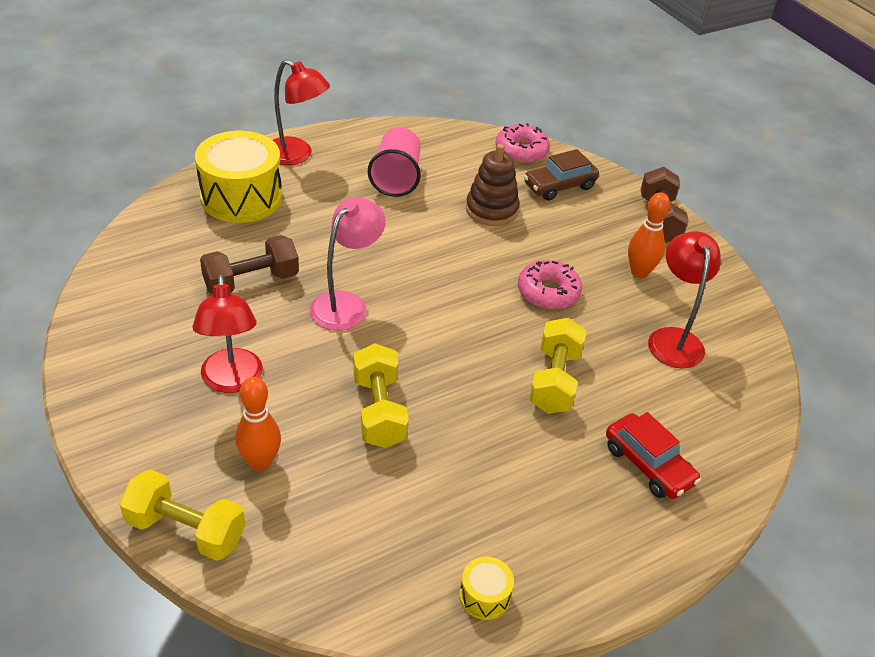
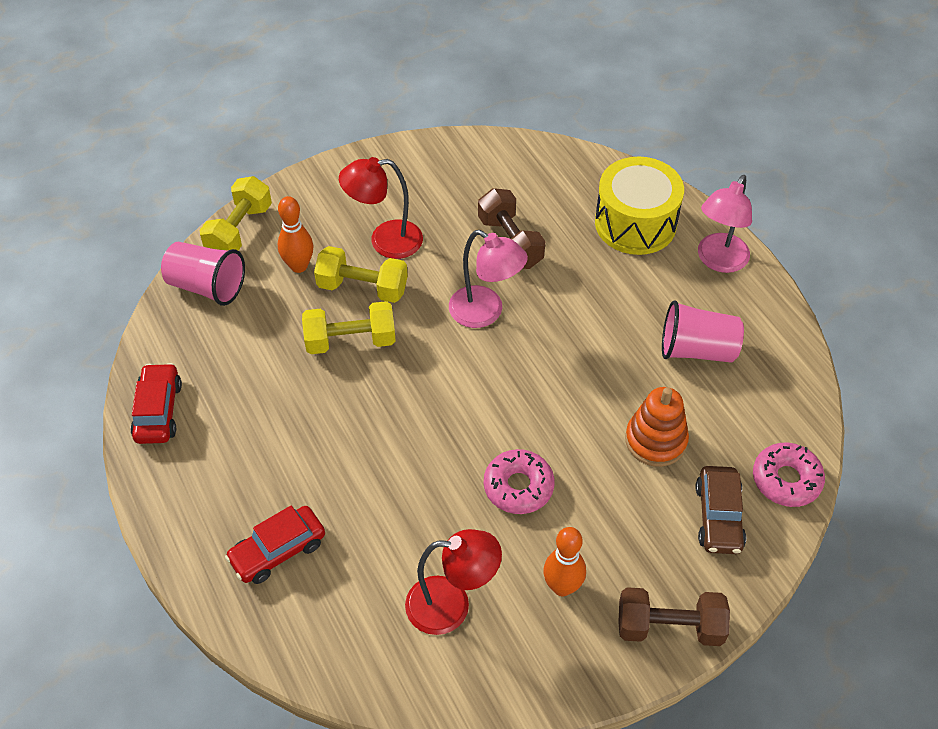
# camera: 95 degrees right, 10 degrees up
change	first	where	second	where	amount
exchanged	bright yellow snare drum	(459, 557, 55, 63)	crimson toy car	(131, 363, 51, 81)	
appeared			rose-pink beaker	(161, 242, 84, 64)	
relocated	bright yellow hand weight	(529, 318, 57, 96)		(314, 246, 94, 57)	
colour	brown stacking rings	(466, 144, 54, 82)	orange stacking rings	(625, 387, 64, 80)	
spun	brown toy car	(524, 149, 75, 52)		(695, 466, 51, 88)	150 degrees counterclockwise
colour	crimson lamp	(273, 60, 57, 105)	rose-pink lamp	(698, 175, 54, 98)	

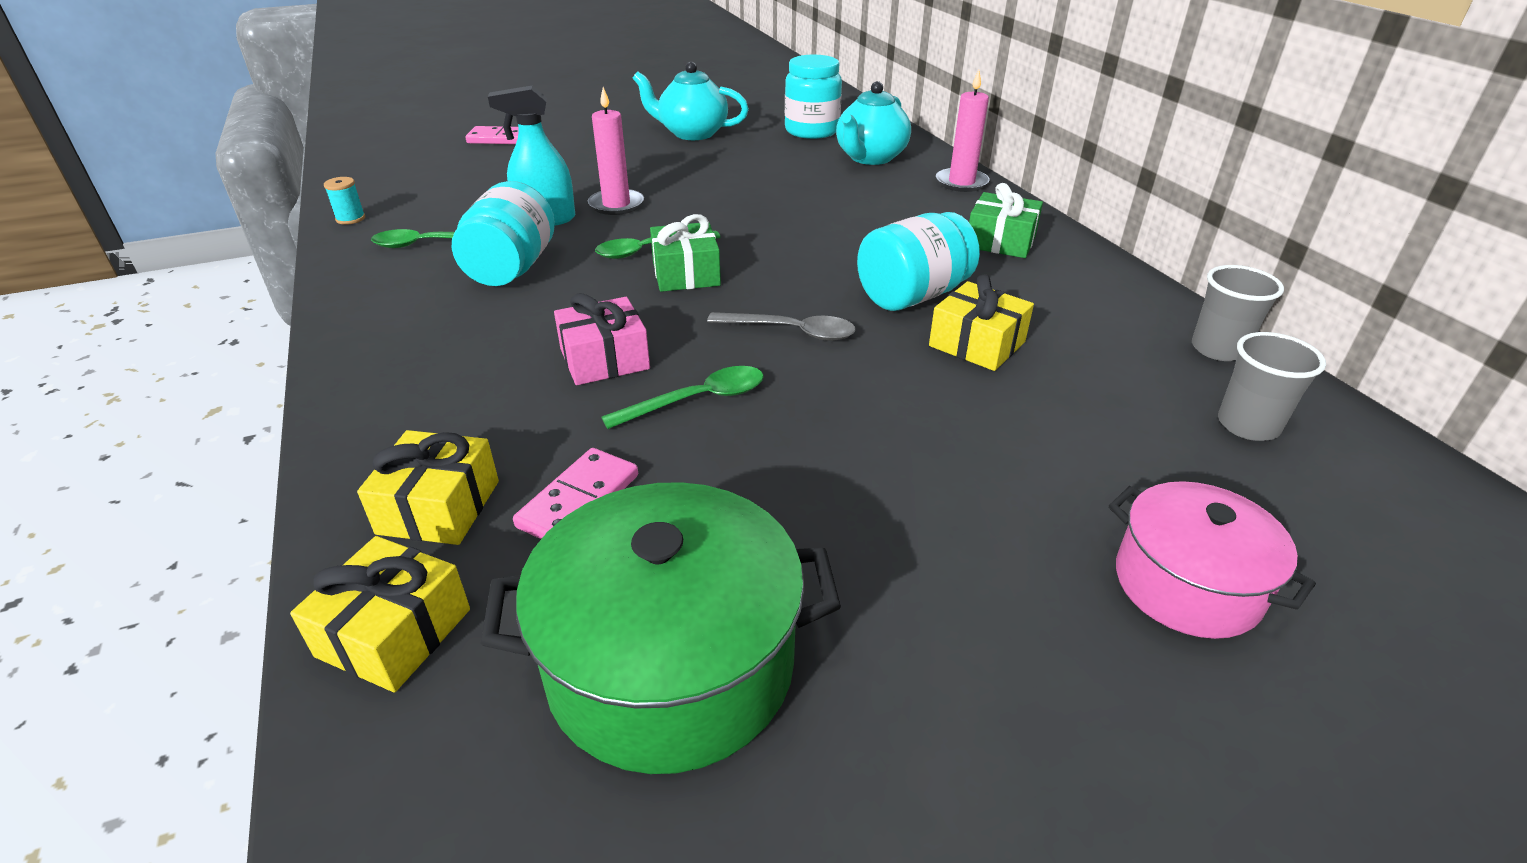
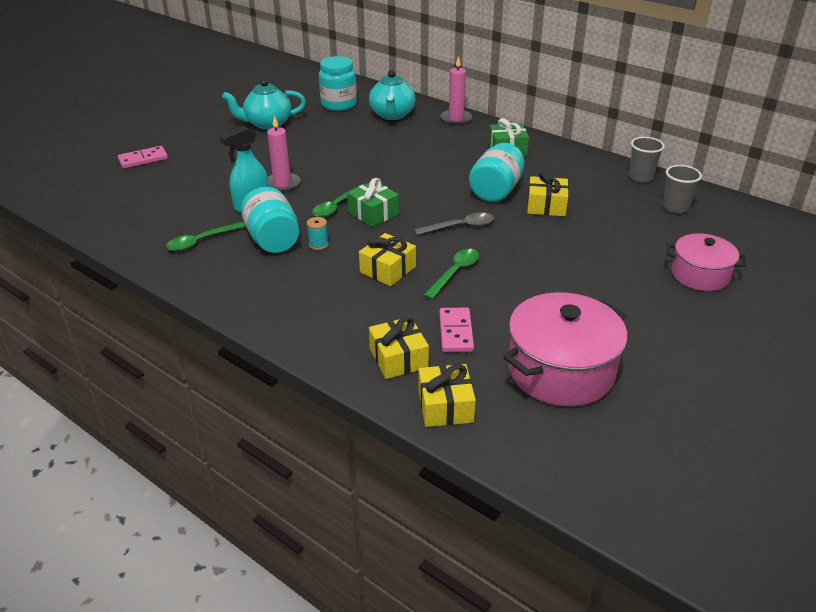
# camera: 30 degrees left, 0 degrees up
change	first	where	second	where	amount
relocated	aqua spool	(324, 177, 41, 48)		(307, 217, 22, 33)	
colour	rose-pink present	(554, 293, 96, 92)	bright yellow present	(359, 233, 57, 53)	
colour	leaf-green cooking pot	(481, 482, 360, 292)	rose-pink cooking pot	(503, 292, 124, 114)	

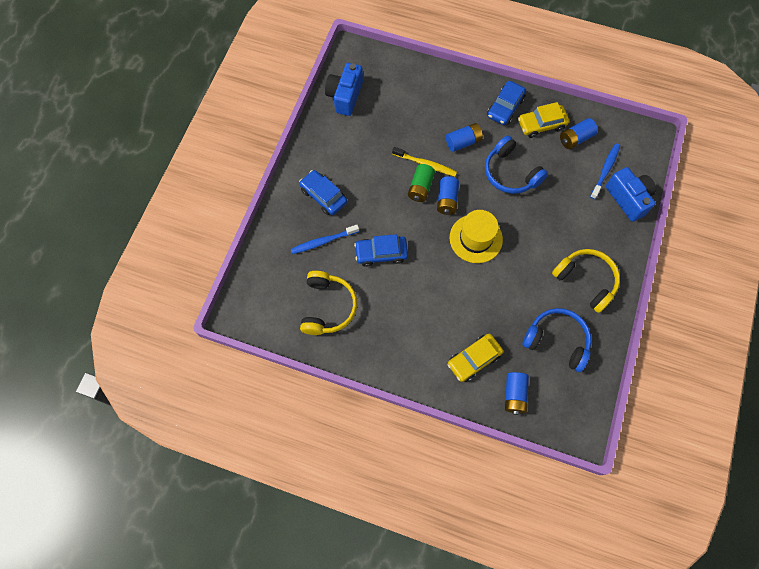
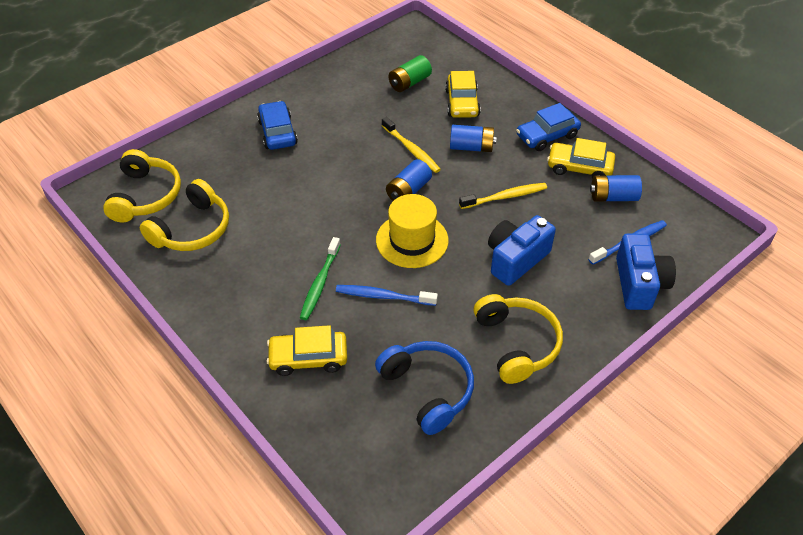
# camera: 30 degrees right, 20 degrees down
change	first	where	second	where	amount
appeared			bright yellow headphones	(103, 149, 78, 74)	
appeared			leaf-green tooth brush	(300, 237, 41, 83)	
relocated	royal blue tooth brush	(291, 225, 68, 29)		(336, 285, 102, 21)	
relocated	leaf-green power cell	(408, 164, 27, 38)		(389, 55, 43, 37)	
appeared			bright yellow toy car	(445, 71, 36, 47)	
exchanged	royal blue headphones	(485, 136, 63, 58)	bright yellow tooth brush	(459, 183, 88, 26)	
relocated	royal blue camera	(325, 63, 38, 53)		(488, 215, 68, 71)	
missing	royal blue toy car	(354, 234, 54, 33)			
missing	royal blue power cell	(505, 372, 24, 43)			

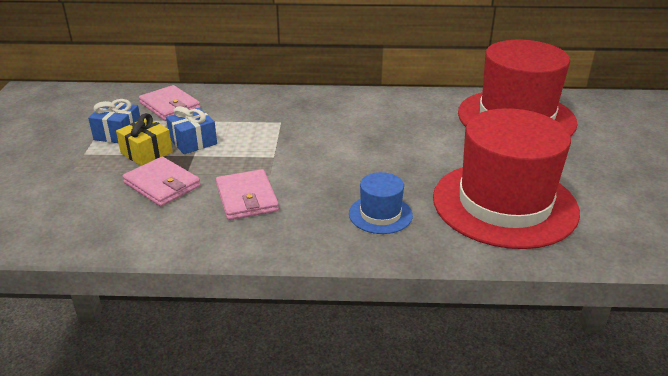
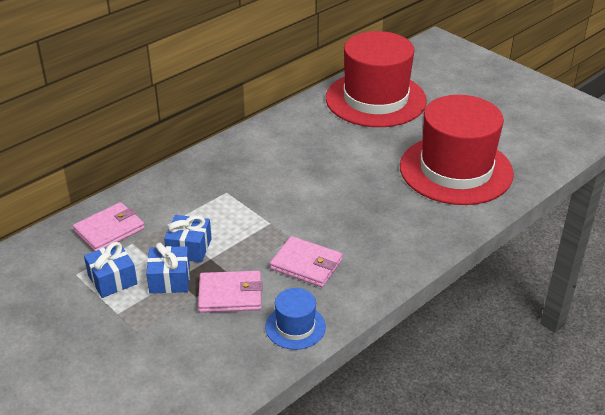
# camera: 45 degrees left, 5 degrees up
change	first	where	second	where	amount
spun	rose-pink billfold	(139, 85, 61, 36)		(73, 202, 72, 49)	45 degrees counterclockwise
colour	bright yellow present	(116, 113, 57, 53)	royal blue present	(146, 243, 44, 51)	
relocated	royal blue tall hat	(349, 172, 64, 62)		(265, 288, 61, 62)	

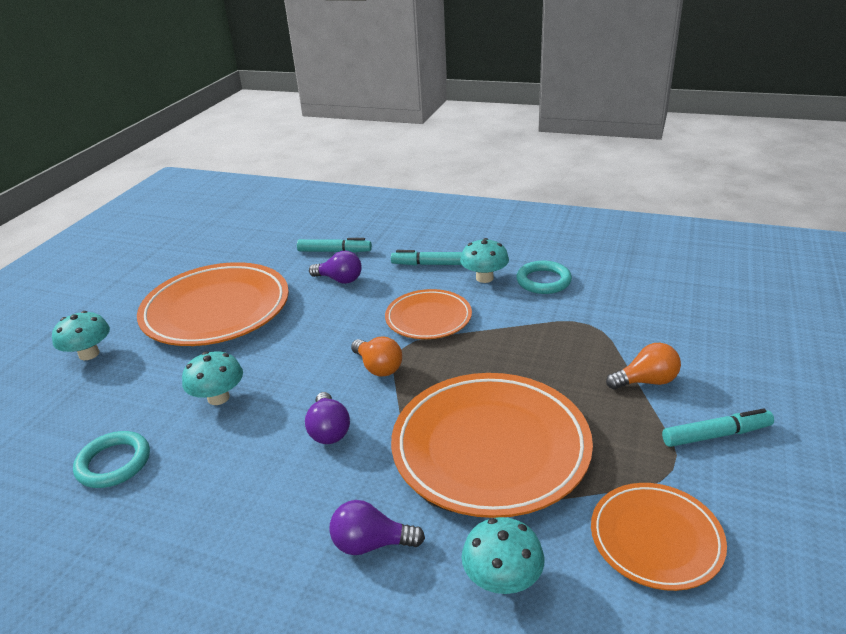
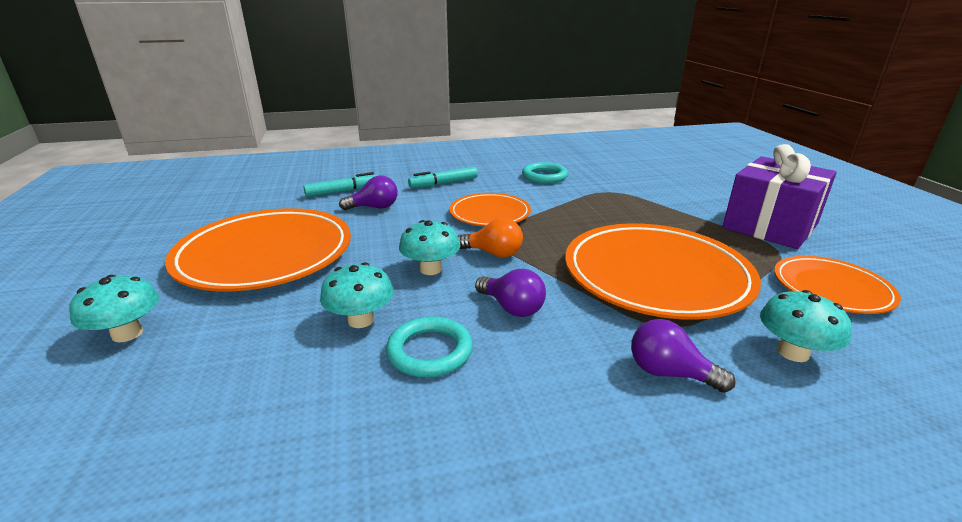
# camera: 35 degrees left, 5 degrees down
change	first	where	second	where	amount
relocated	aqua hoop	(73, 431, 77, 57)		(386, 316, 87, 62)	
relocated	aqua toadstool	(460, 238, 49, 45)		(399, 220, 61, 55)	
spun	violet lightbulb	(329, 500, 96, 55)		(631, 319, 105, 74)	60 degrees clockwise
exchanged	aqua marker pen	(662, 408, 112, 39)	violet present	(722, 144, 115, 105)	
missing	orange lightbulb	(606, 343, 75, 47)			

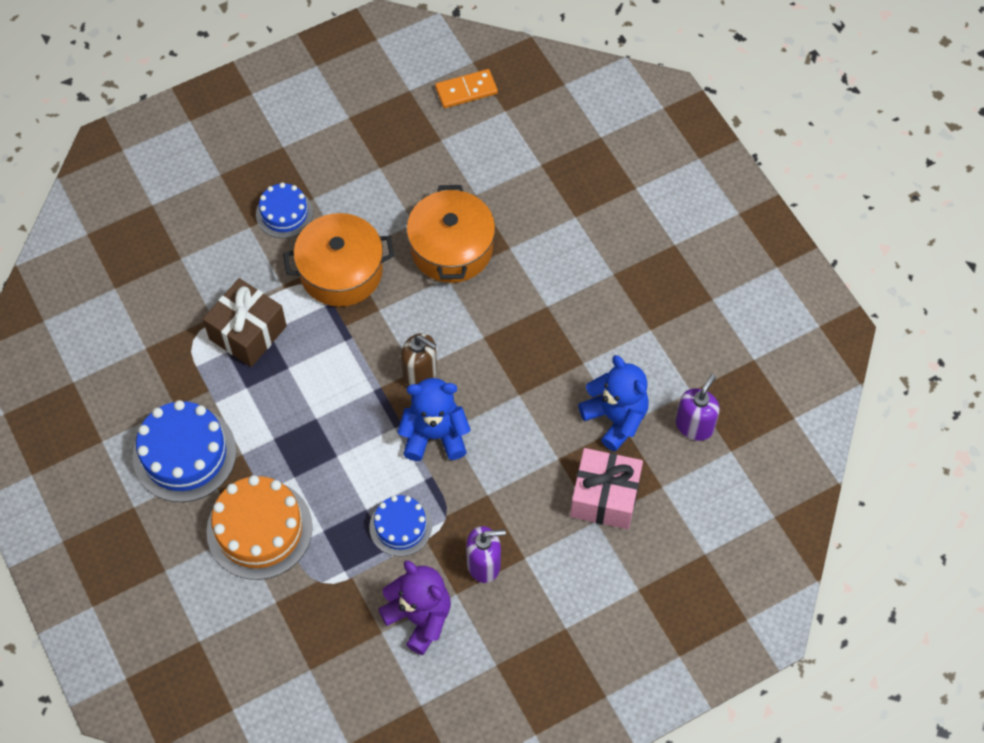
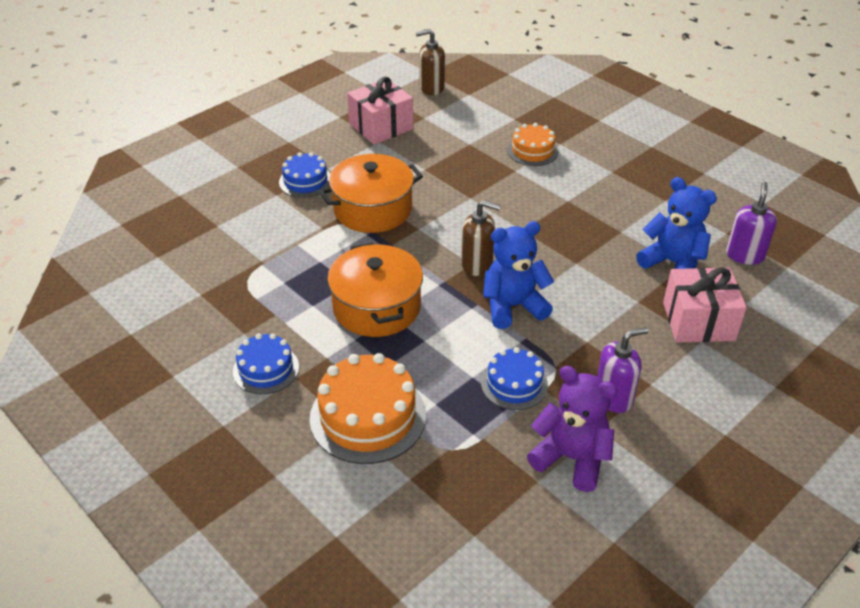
# camera: 15 degrees left, 20 degrees down
change	first	where	second	where	amount
size	royal blue layer cake	(133, 400, 104, 102)		(233, 334, 66, 60)	x0.59
relocated	orange cooking pot	(406, 185, 89, 98)		(327, 242, 96, 95)	
appeared			rose-pink present	(347, 77, 66, 68)	
exchanged	orange domino tile	(435, 69, 63, 39)	brown soap dispenser	(416, 29, 29, 66)	
appeared			orange layer cake	(507, 123, 52, 43)	
missing	brown present	(203, 278, 84, 89)			

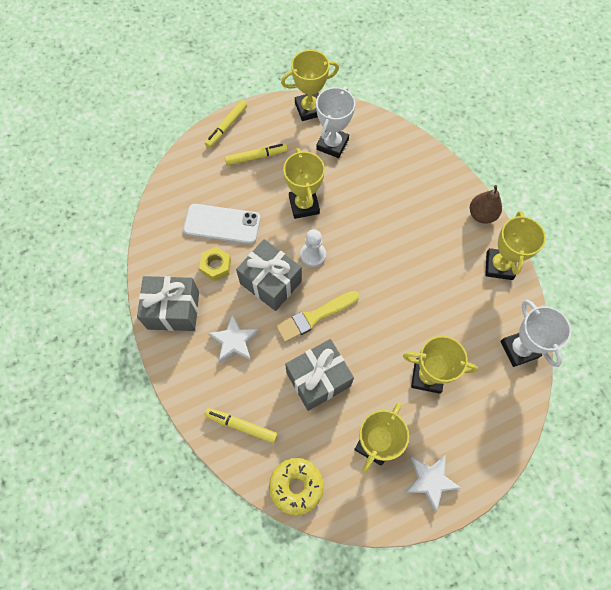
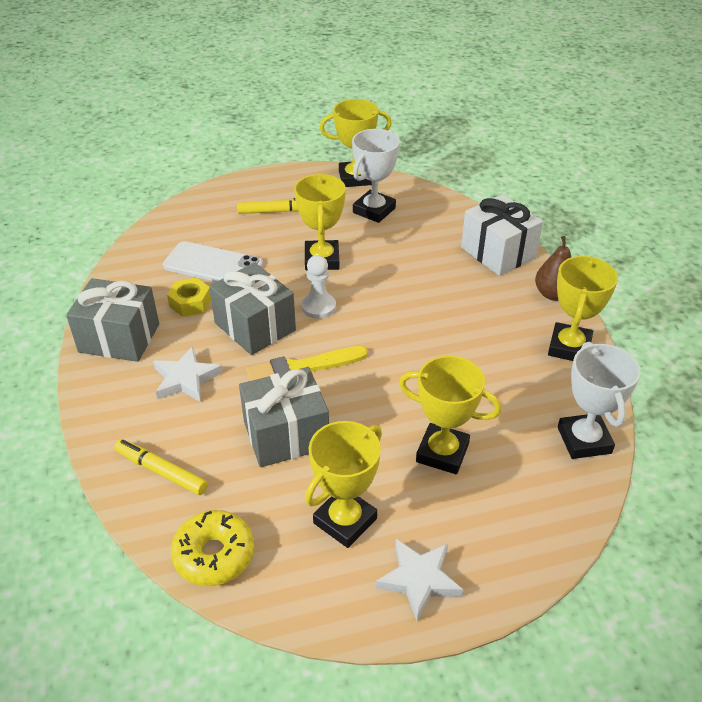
# camera: 10 degrees right, 25 degrees down
change	first	where	second	where	amount
appeared			pure white present	(461, 194, 82, 82)	
missing	bright yellow marker pen	(205, 100, 42, 48)			

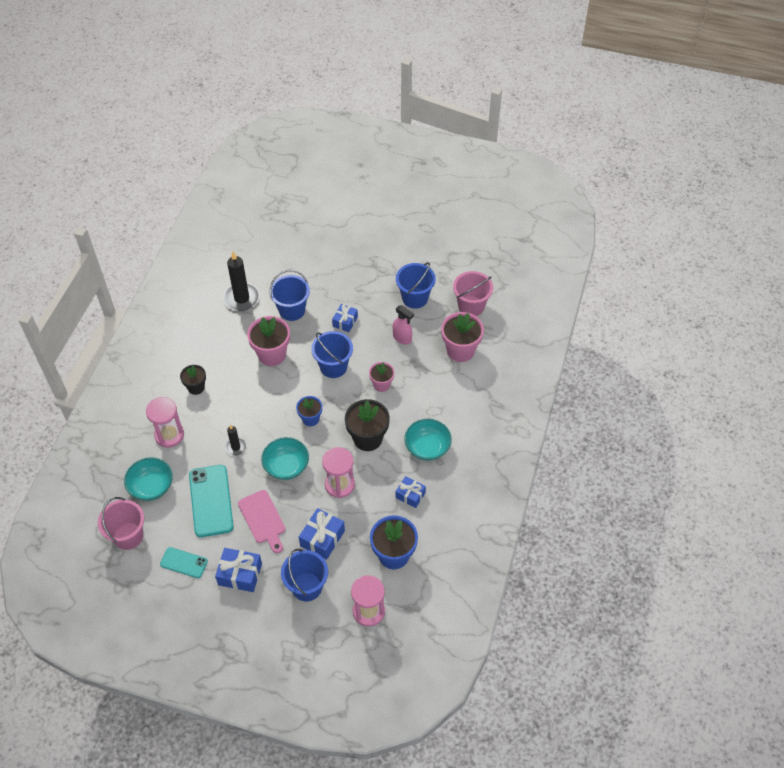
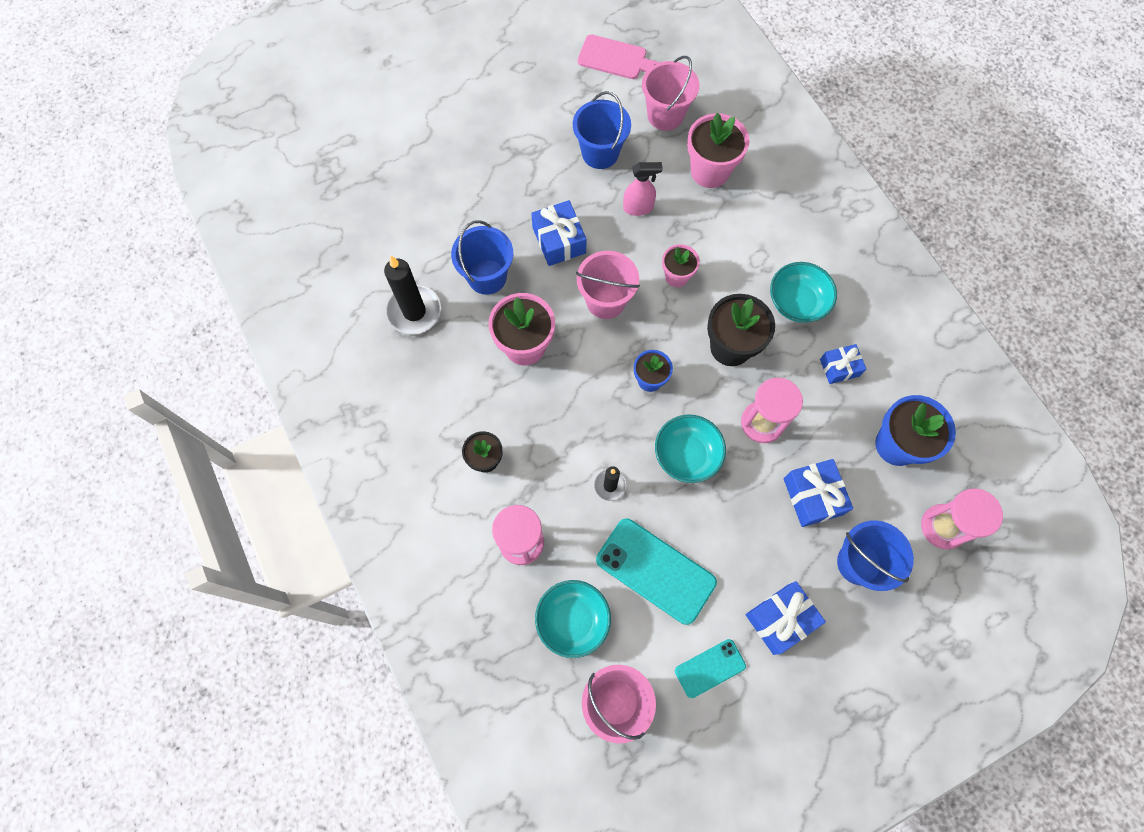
# camera: 45 degrees left, 15 degrees up
change	first	where	second	where	amount
size	royal blue present	(332, 304, 26, 28)		(531, 200, 56, 66)	x1.51
colour	royal blue pail	(311, 331, 42, 47)	rose-pink pail	(576, 251, 64, 68)	
relocated	rose-pink bread board	(238, 490, 47, 63)		(578, 35, 82, 44)	

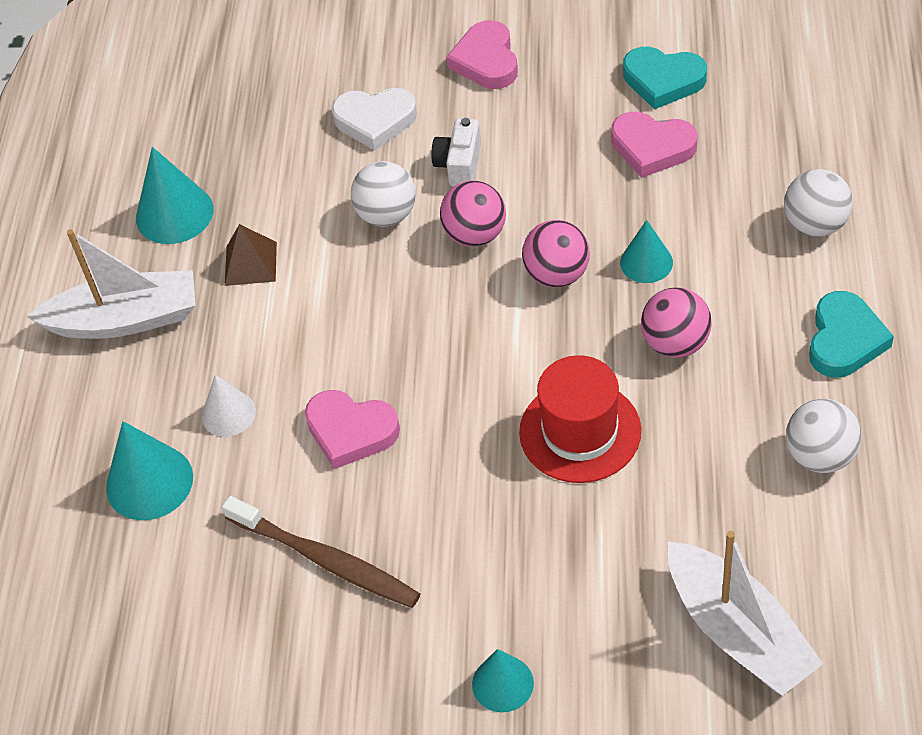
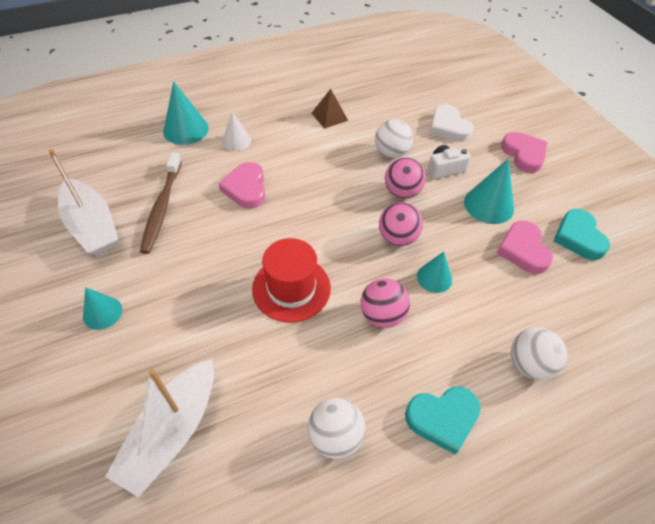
# camera: 55 degrees right, 0 degrees up
change	first	where	second	where	amount
relocated	pure white toy boat	(26, 229, 169, 110)		(49, 149, 70, 106)	
relocated	aqua solid cone	(136, 147, 77, 97)		(464, 159, 50, 65)	
spun	rose-pink love heart	(446, 20, 72, 69)		(501, 132, 47, 41)	105 degrees clockwise

